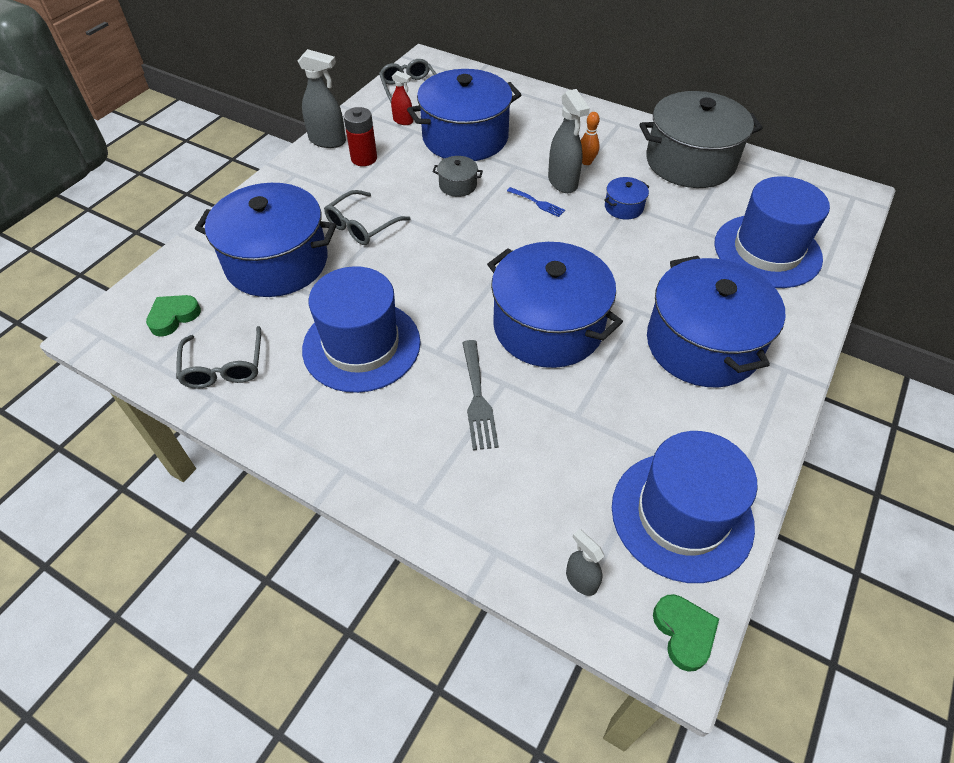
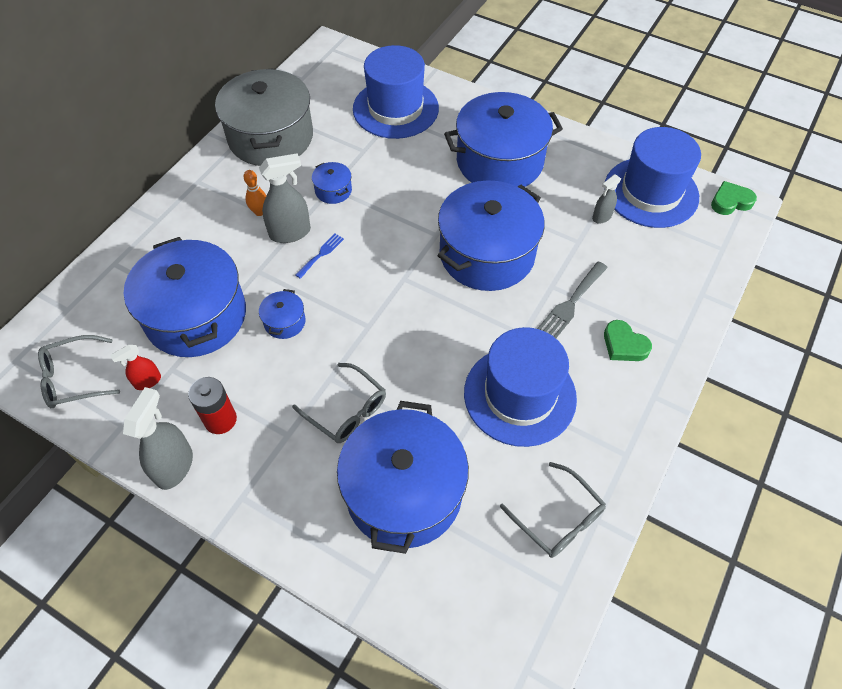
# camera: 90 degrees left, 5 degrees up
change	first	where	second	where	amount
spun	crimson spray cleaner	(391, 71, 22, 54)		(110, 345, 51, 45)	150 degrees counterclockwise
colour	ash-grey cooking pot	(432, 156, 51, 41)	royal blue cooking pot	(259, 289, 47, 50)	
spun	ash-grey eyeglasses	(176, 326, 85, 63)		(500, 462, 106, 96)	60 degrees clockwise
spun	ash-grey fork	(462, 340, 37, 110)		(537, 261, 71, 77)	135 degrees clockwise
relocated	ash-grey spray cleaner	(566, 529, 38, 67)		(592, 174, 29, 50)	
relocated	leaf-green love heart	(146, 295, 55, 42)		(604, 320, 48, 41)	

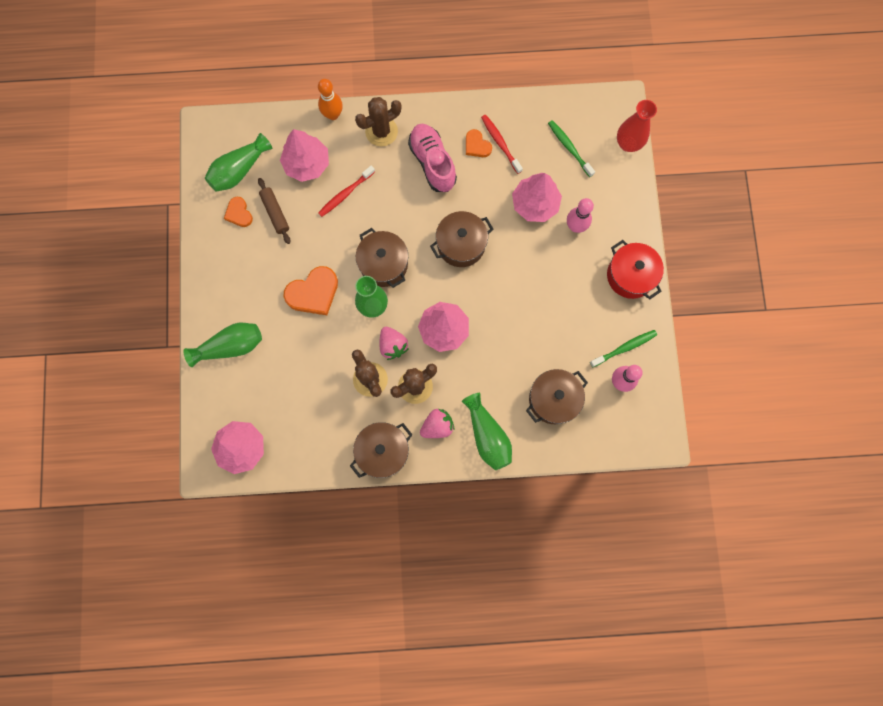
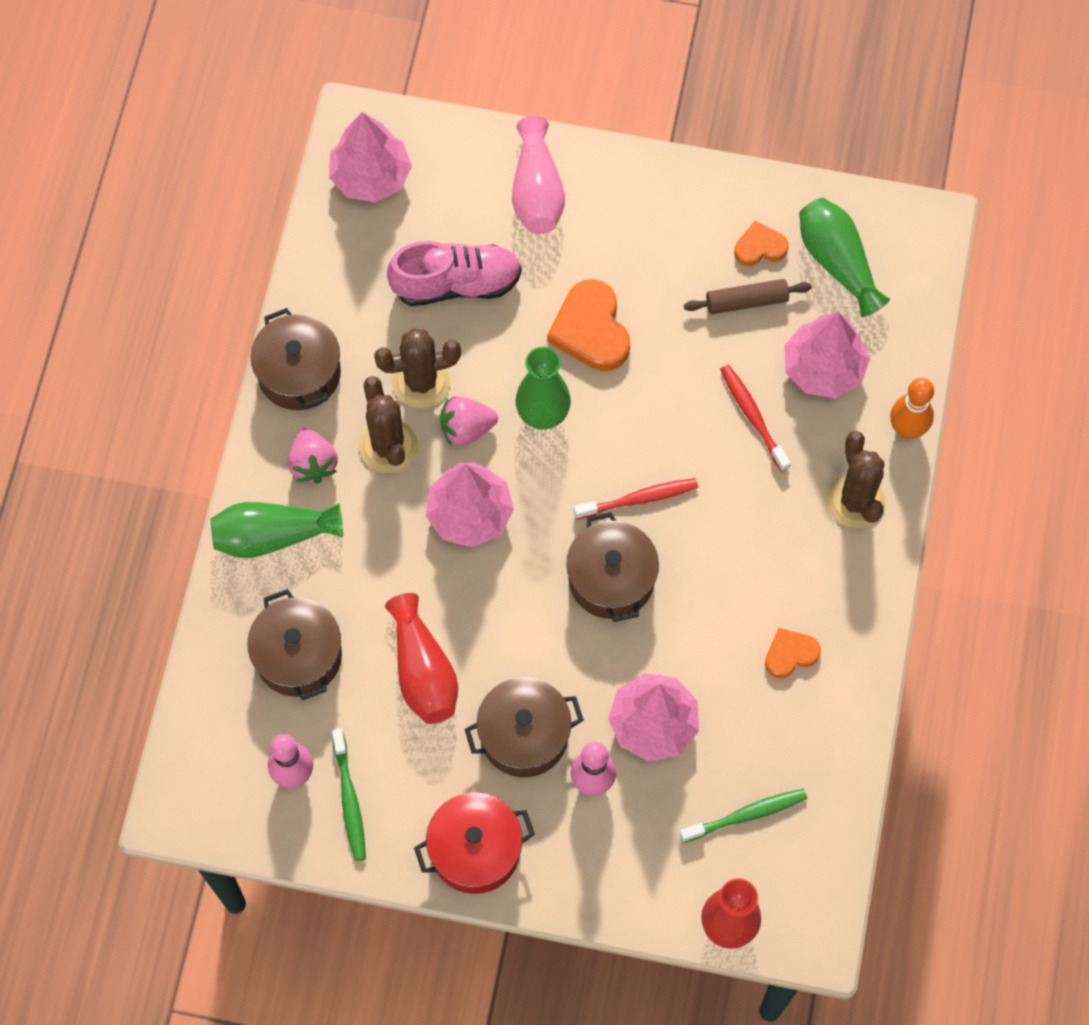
# camera: 105 degrees right, 10 degrees down
change	first	where	second	where	amount
appeared			crimson tall vase	(385, 593, 73, 131)	
relocated	rose-pink sneaker	(408, 124, 49, 68)		(387, 241, 135, 65)	
relocated	brown cooking pot	(356, 228, 52, 60)		(464, 677, 120, 100)	
colour	leaf-green tall vase	(183, 323, 79, 44)	rose-pink tall vase	(512, 116, 53, 118)	
relocated	crimson tooth brush	(481, 115, 42, 59)		(574, 478, 124, 41)	

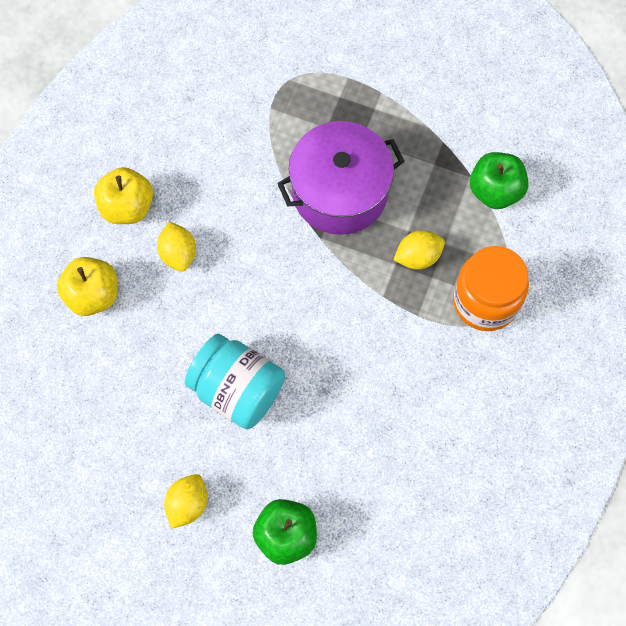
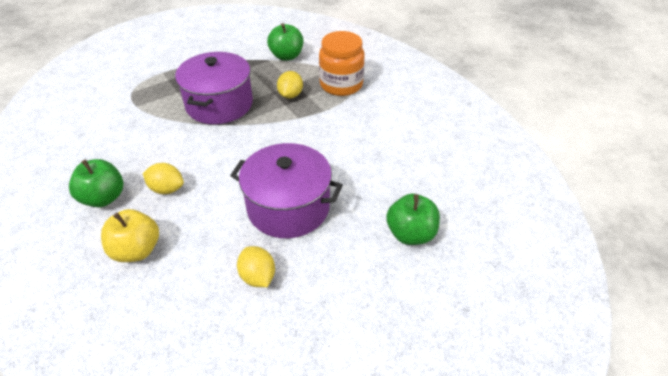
# camera: 55 degrees left, 25 degrees down
change	first	where	second	where	amount
colour	bright yellow apple	(94, 167, 59, 57)	leaf-green apple	(69, 159, 54, 48)	
exchanged	aqua jam jar	(185, 334, 100, 95)	violet cooking pot	(230, 143, 113, 95)	
relocated	bright yellow lemon	(164, 474, 43, 55)		(237, 246, 38, 41)	

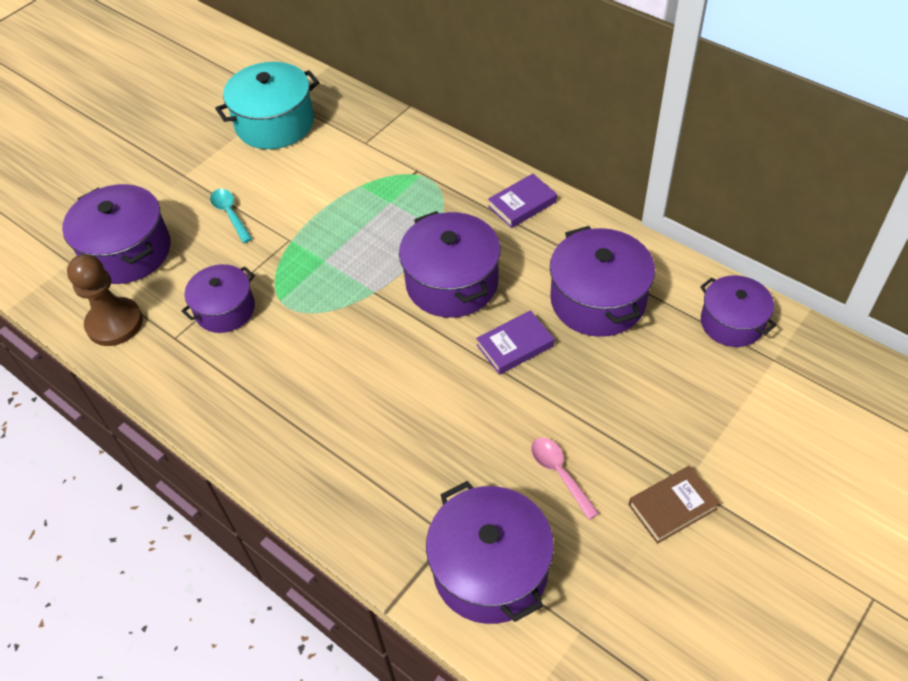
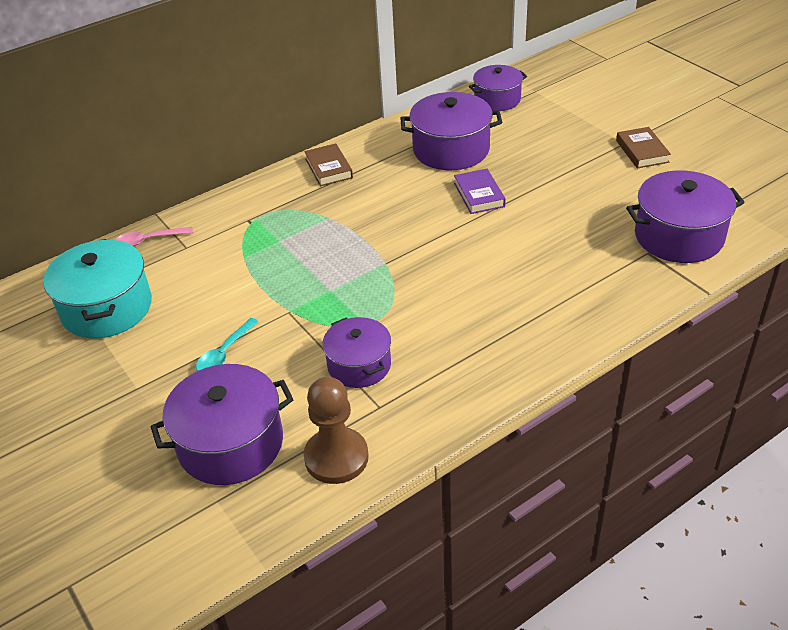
# camera: 75 degrees left, 10 degrees down
change	first	where	second	where	amount
relocated	rose-pink teaspoon	(531, 438, 68, 82)		(115, 227, 78, 19)	
spun	aqua teaspoon	(210, 189, 42, 54)		(196, 318, 63, 53)	45 degrees counterclockwise
colour	violet hardcover	(488, 174, 69, 54)	brown hardcover	(304, 143, 49, 44)	
missing	violet cooking pot	(399, 211, 102, 107)			

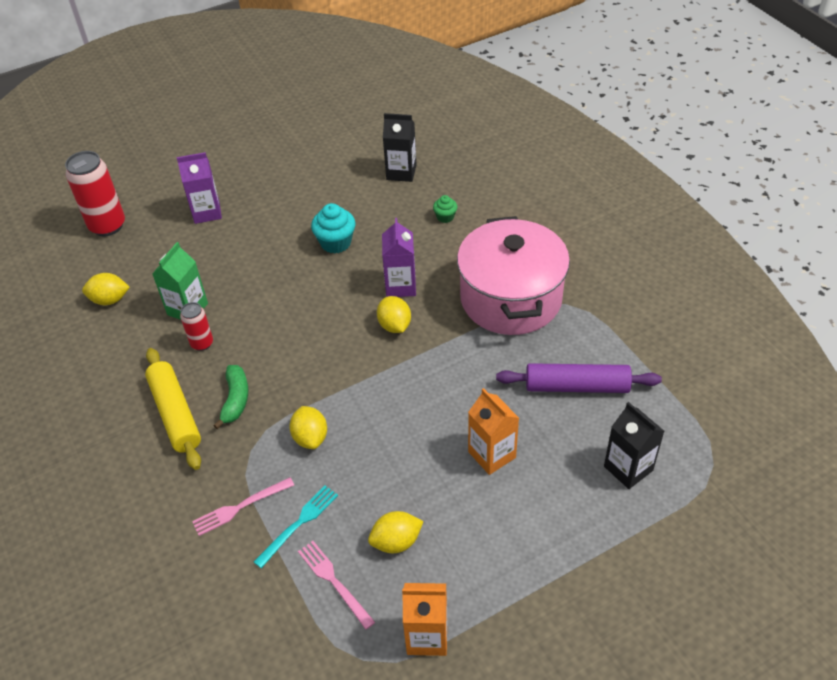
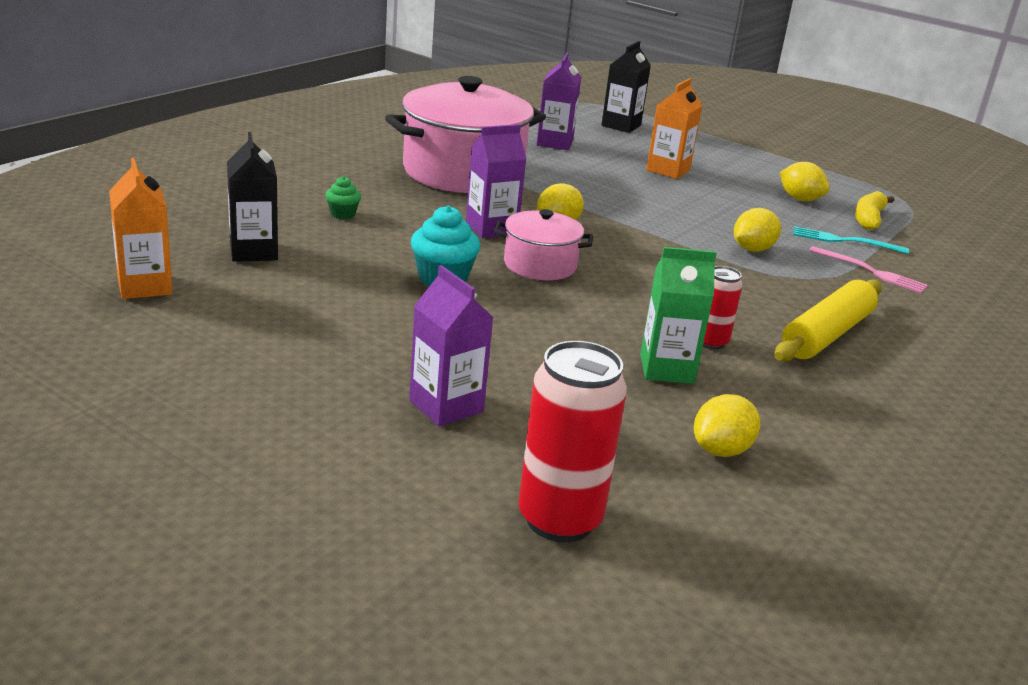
# camera: 120 degrees left, 20 degrees down
change	first	where	second	where	amount
relocated	orange juice carton	(402, 583, 45, 73)		(109, 158, 63, 141)	
appeared			rose-pink cooking pot	(494, 209, 99, 71)	
exchanged	violet pastry roller	(496, 363, 166, 30)	violet juice carton	(536, 52, 45, 98)	
spun	bright yellow lemon	(82, 273, 48, 32)		(694, 394, 66, 63)	75 degrees clockwise
exchanged	rose-pink fork	(298, 541, 77, 89)	bright yellow banana fruit	(855, 191, 40, 39)	
missing	leaf-green banana fruit	(213, 365, 35, 64)			

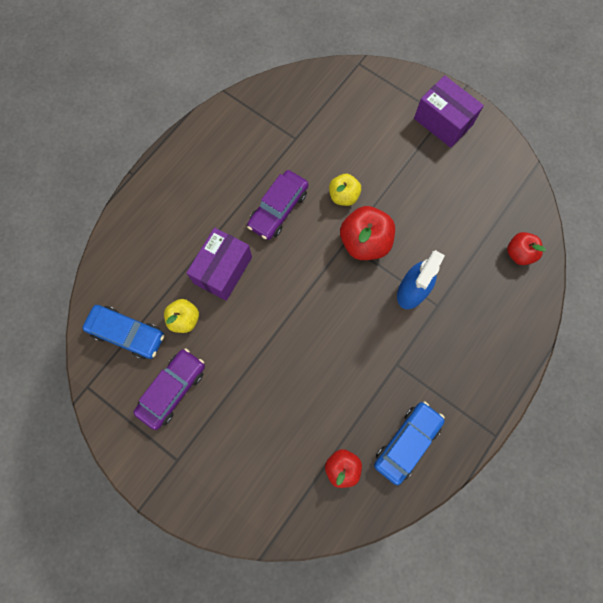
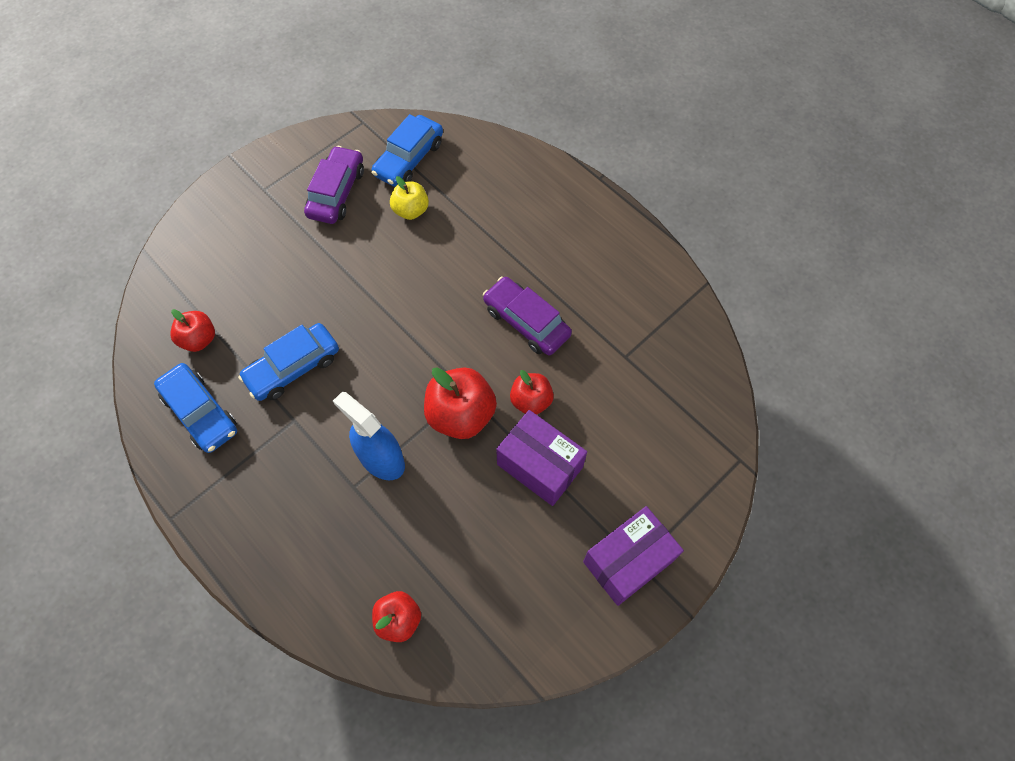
# camera: 100 degrees right, 10 degrees down
change	first	where	second	where	amount
appeared			royal blue toy car	(238, 323, 101, 78)	
spun	violet toy car	(133, 348, 72, 82)		(304, 146, 60, 78)	120 degrees counterclockwise
relocated	violet parcel	(186, 227, 66, 74)		(496, 410, 91, 96)	
colour	bright yellow apple	(329, 174, 32, 32)	crimson apple	(510, 370, 44, 45)	

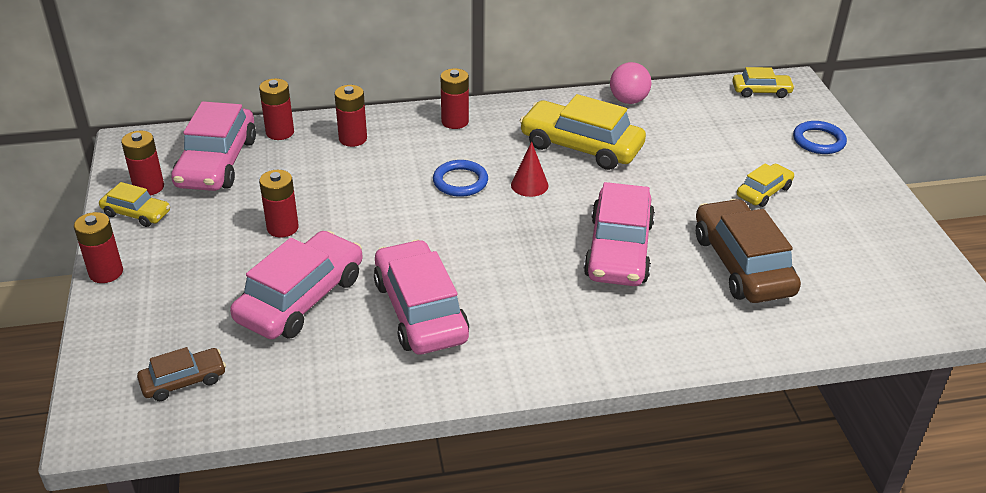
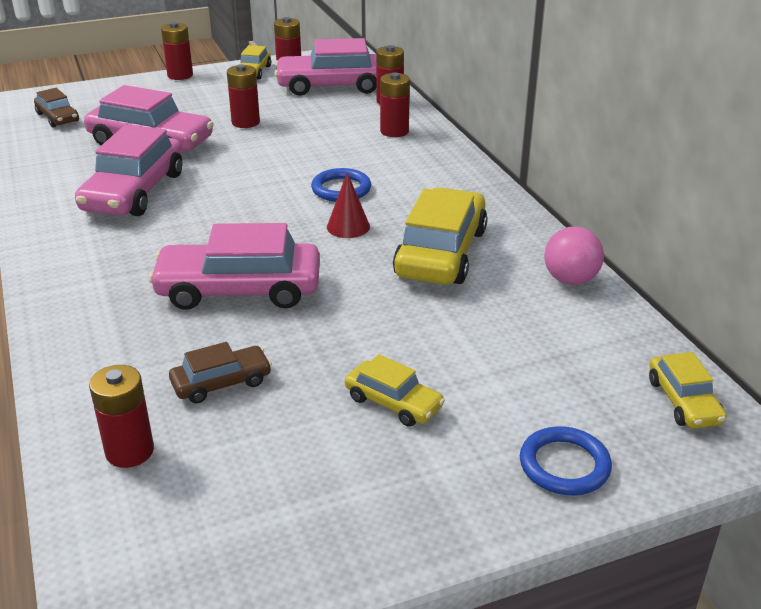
# camera: 80 degrees right, 5 degrees down
change	first	where	second	where	amount
spun	rose-pink toy car	(374, 240, 95, 114)		(75, 125, 108, 91)	135 degrees clockwise
relocated	crimson power cell	(441, 68, 28, 61)		(89, 365, 65, 103)	
size	brown toy car	(696, 199, 105, 104)		(169, 342, 103, 61)	x0.52

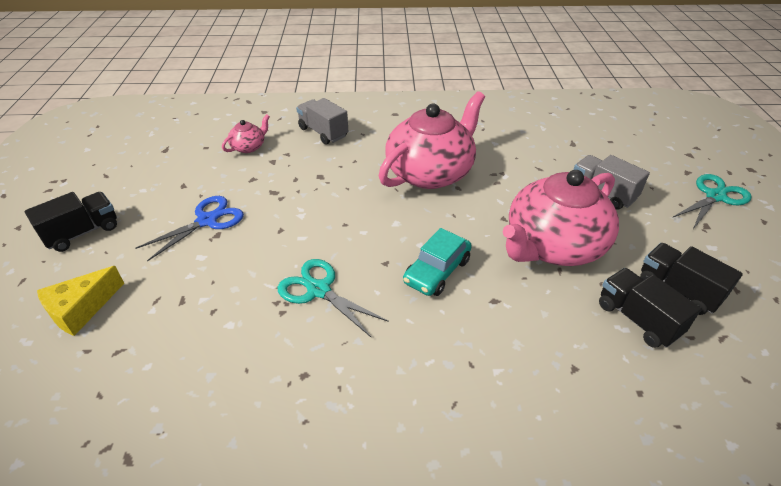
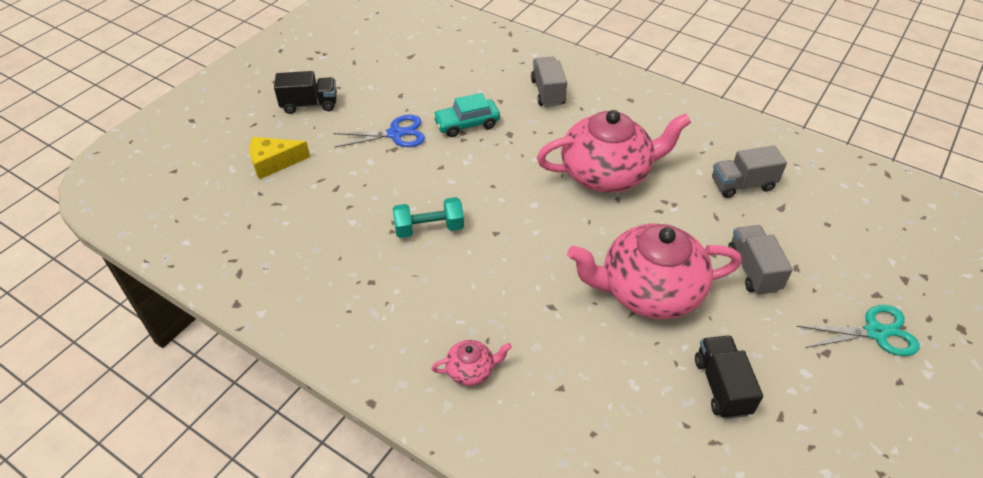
# camera: 35 degrees right, 5 degrees up
change	first	where	second	where	amount
exchanged	aqua pair of scissors	(278, 259, 111, 78)	aqua hand weight	(392, 197, 72, 41)	
relocated	rose-pink china teapot	(222, 114, 48, 39)		(431, 340, 81, 46)	
relocated	aqua toy car	(403, 228, 68, 68)		(433, 93, 67, 44)	
appeared			ash-grey toy truck	(712, 145, 75, 53)	
missing	jet-black toy truck	(599, 268, 102, 80)			

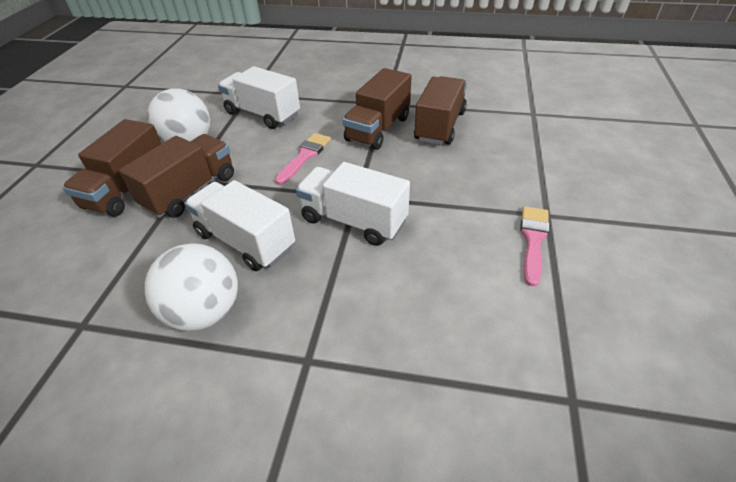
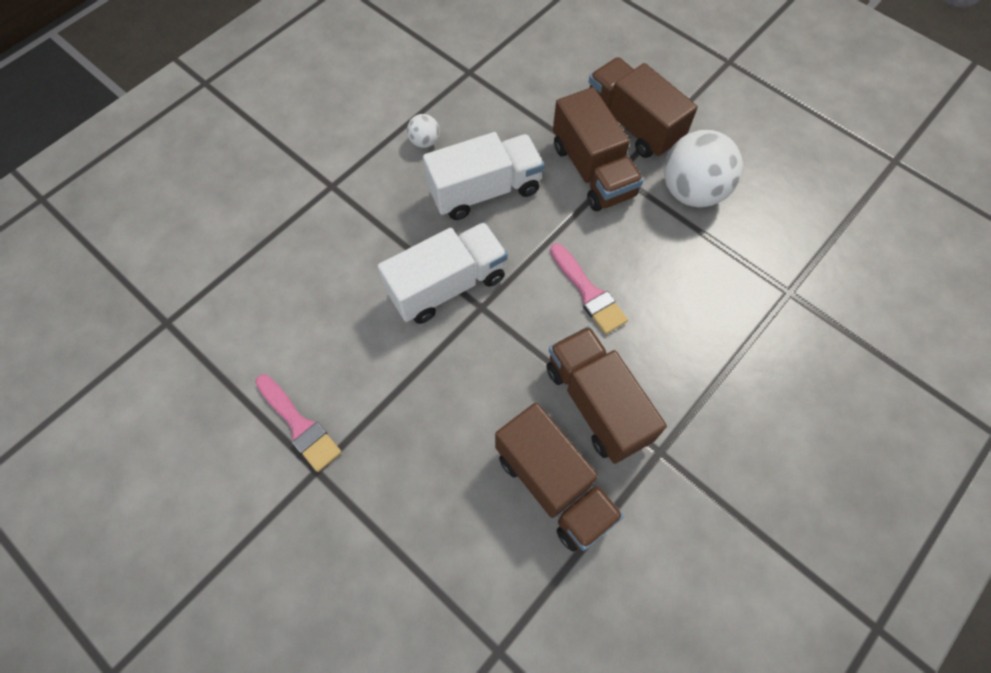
# camera: 120 degrees right, 20 degrees up
change	first	where	second	where	amount
size	pure white play ball	(144, 243, 94, 88)		(407, 114, 33, 34)	x0.46
missing	pure white toy truck	(218, 66, 82, 63)			

